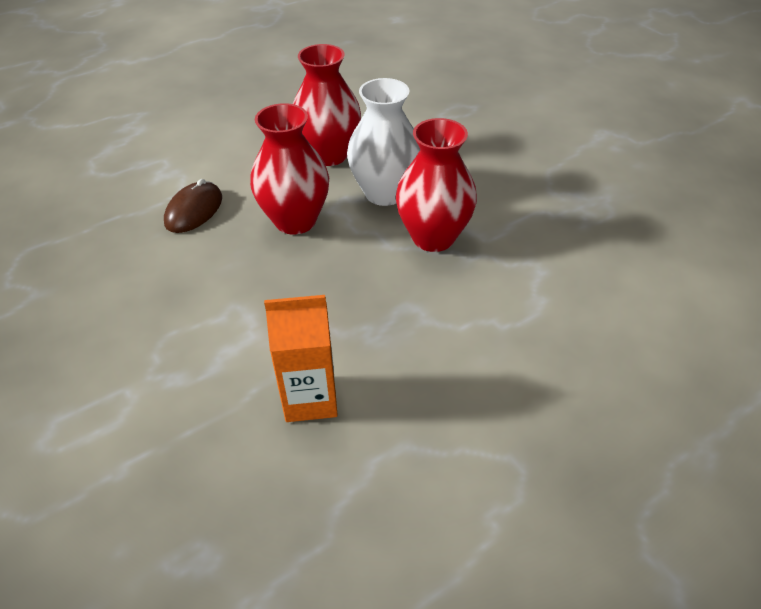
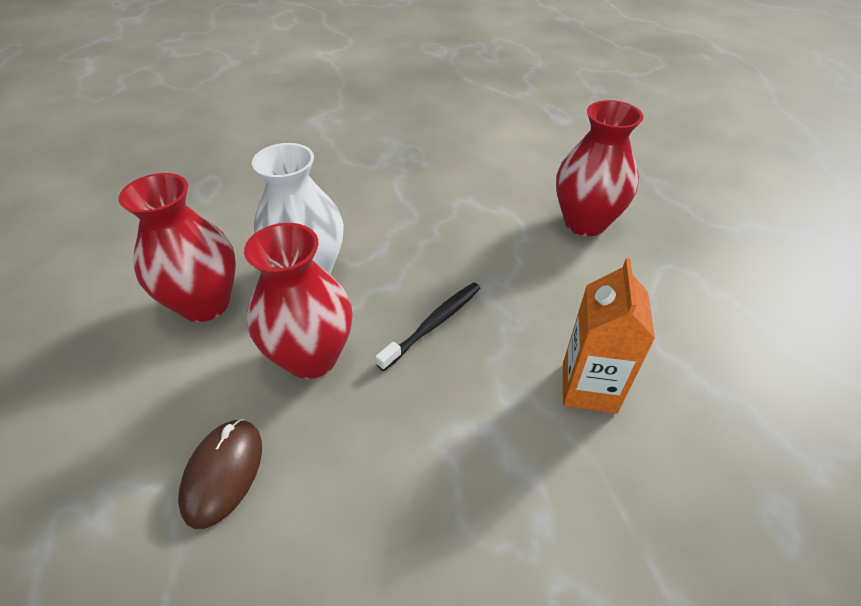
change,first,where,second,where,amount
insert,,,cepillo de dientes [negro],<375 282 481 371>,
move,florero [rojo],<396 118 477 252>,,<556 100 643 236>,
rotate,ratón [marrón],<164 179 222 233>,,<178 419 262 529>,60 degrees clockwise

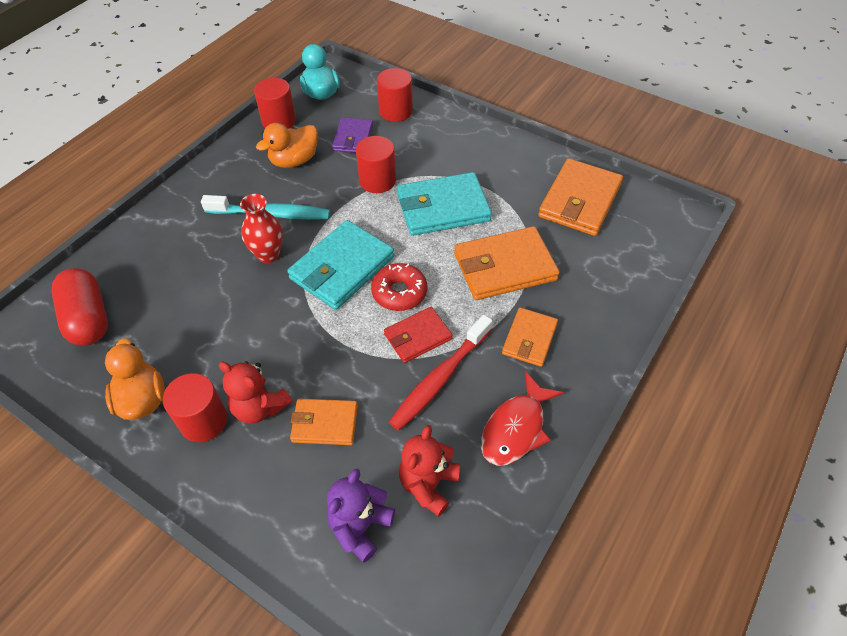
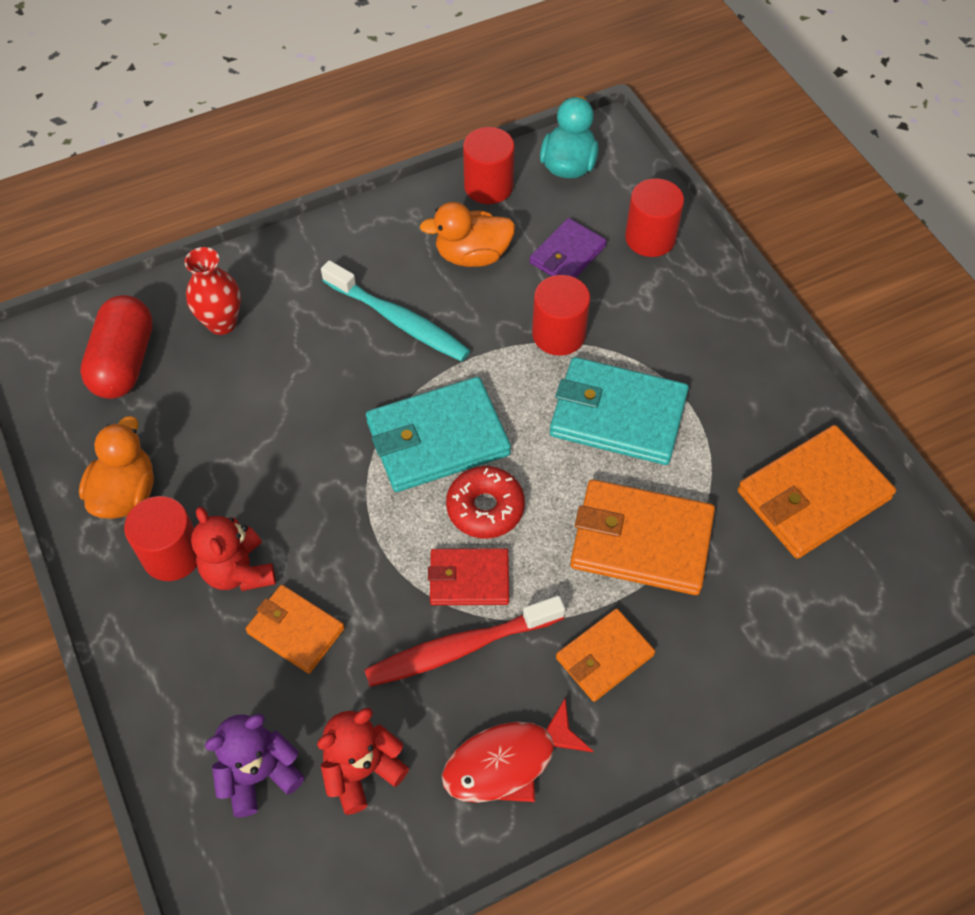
change,first,where,second,where,amount
move,florero [rojo],<240 194 283 263>,,<184 247 241 335>,

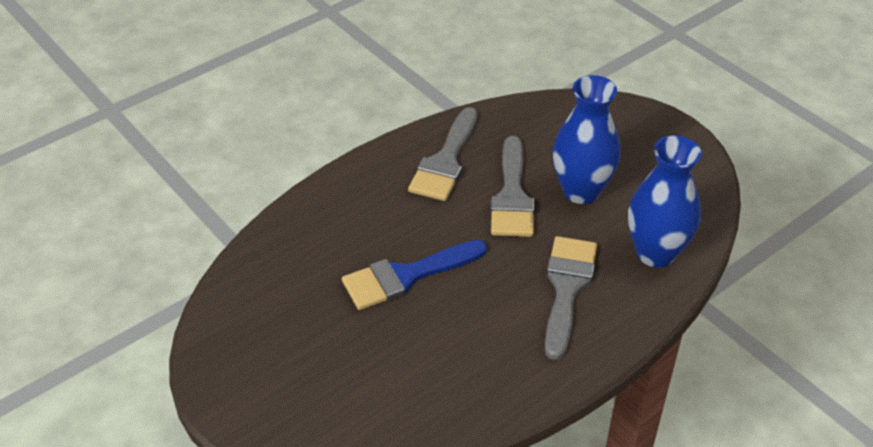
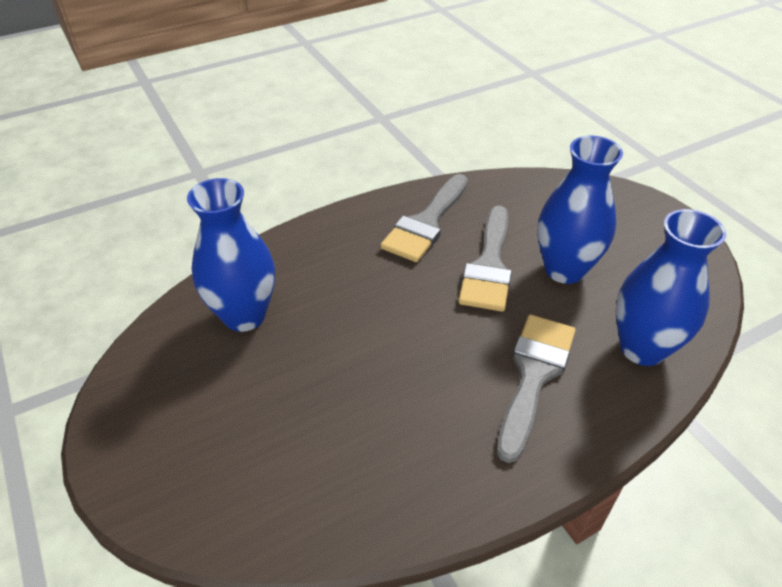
change,first,where,second,where,amount
delete,pincel [azul],<342 240 487 310>,,,
insert,,,florero [azul],<187 178 275 332>,

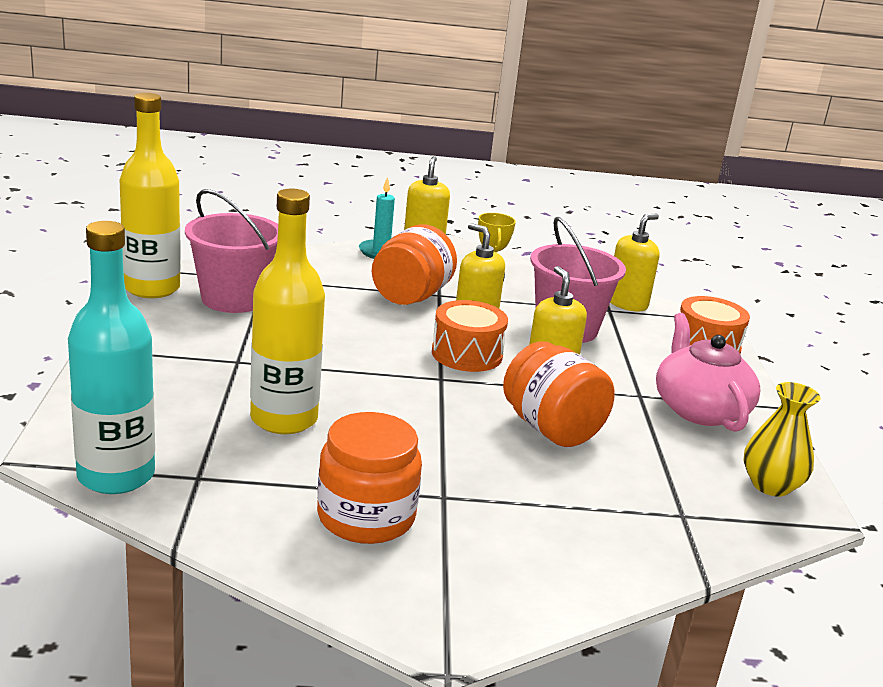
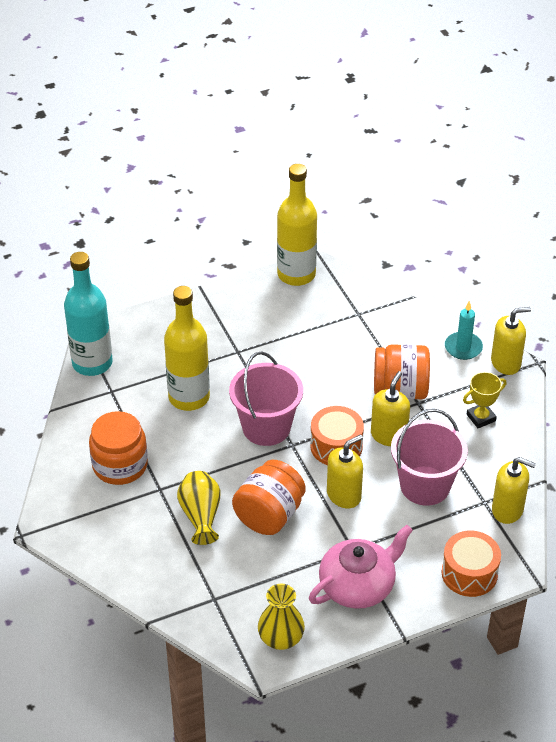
change,first,where,second,where,amount
insert,,,florero [amarillo],<177 471 221 545>,
move,balde [rosa],<185 189 278 313>,,<229 352 303 446>,

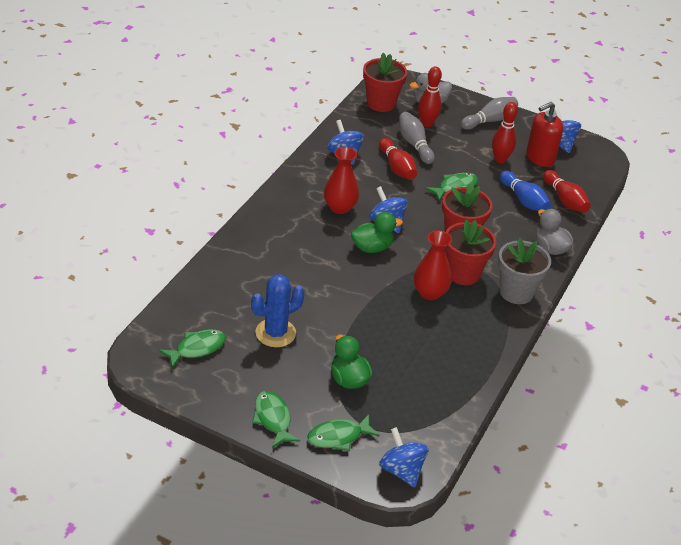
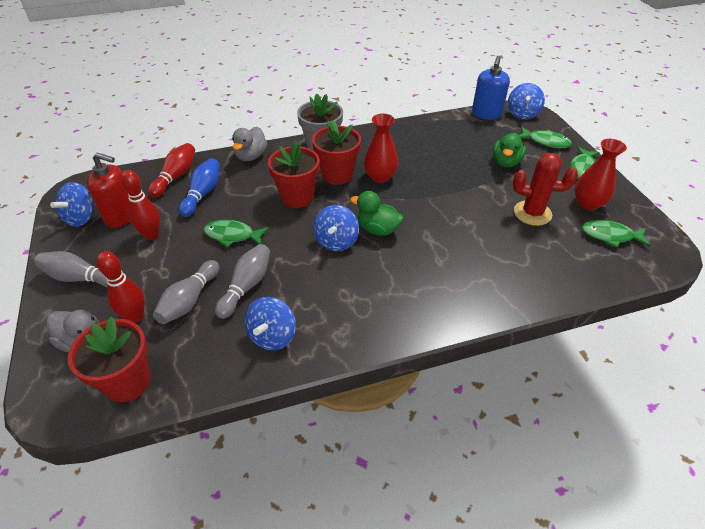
change,first,where,second,where,amount
insert,,,dispensador de jabón [azul],<472 56 510 120>,
move,florero [rojo],<324 147 359 214>,,<574 139 627 210>,
recolor,cactus [azul],<251 274 305 347>,cactus [rojo],<513 153 578 226>,
recolor,bolo [rojo],<379 138 417 180>,bolo [gris],<215 244 270 319>,

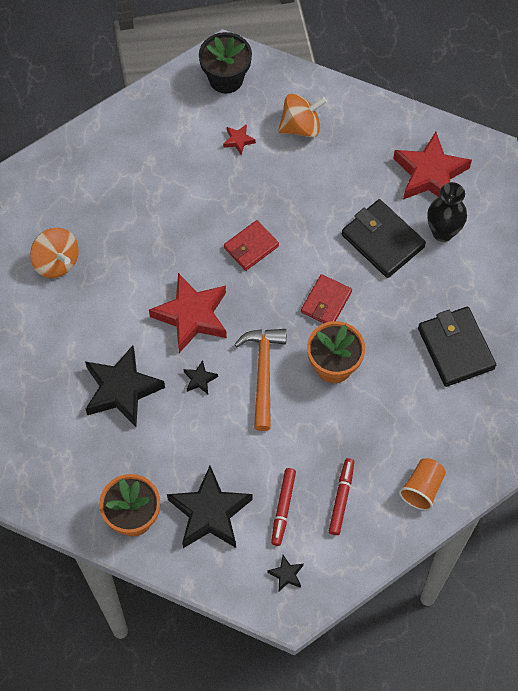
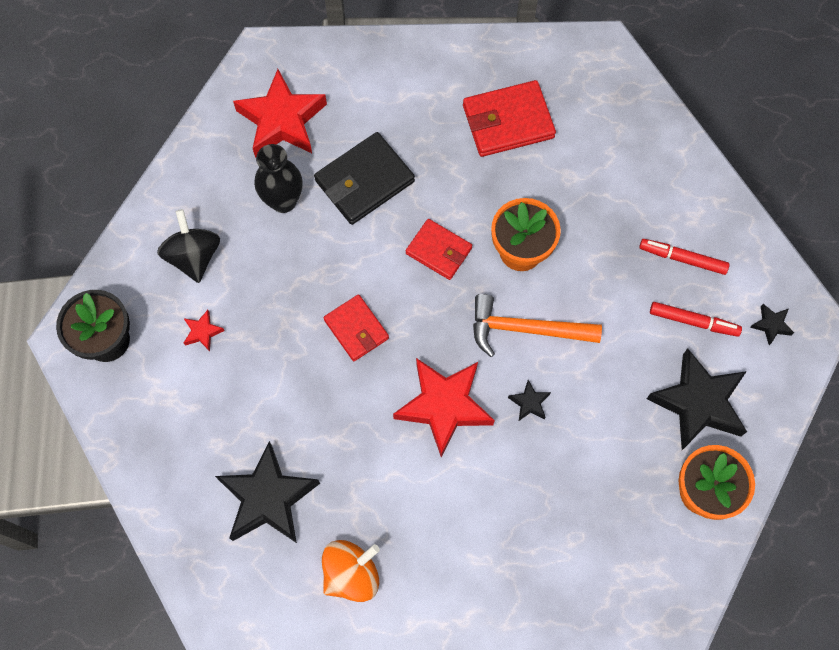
change,first,where,second,where,amount
delete,vaso [naranja],<399 458 446 511>,,,
move,estrella [negro],<85 345 165 427>,,<215 441 320 543>,
move,florero [negro],<427 182 467 242>,,<254 144 302 213>,
recolor,peonza [naranja],<278 94 327 137>,peonza [negro],<157 209 220 283>,
recolor,cartera [negro],<418 307 496 387>,cartera [rojo],<463 80 556 157>,

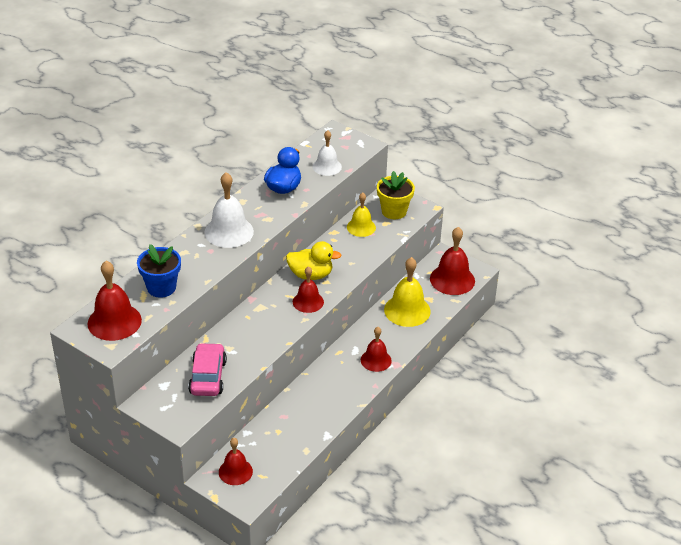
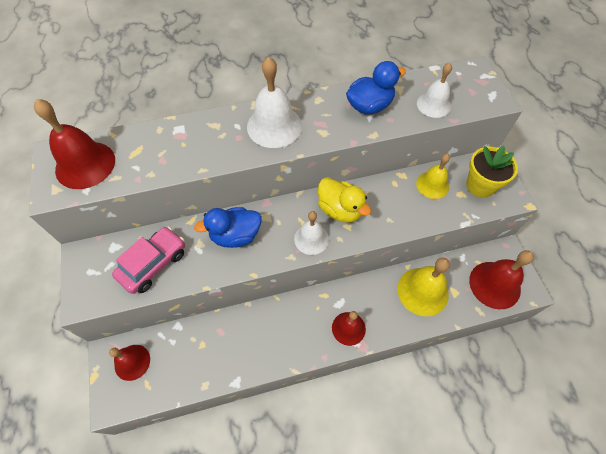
change,first,where,second,where,amount
delete,maceta [azul],<137 244 181 298>,,,
insert,,,pato [azul],<194 207 262 248>,
recolor,campana [rojo],<293 266 324 313>,campana [blanco],<294 211 329 255>,

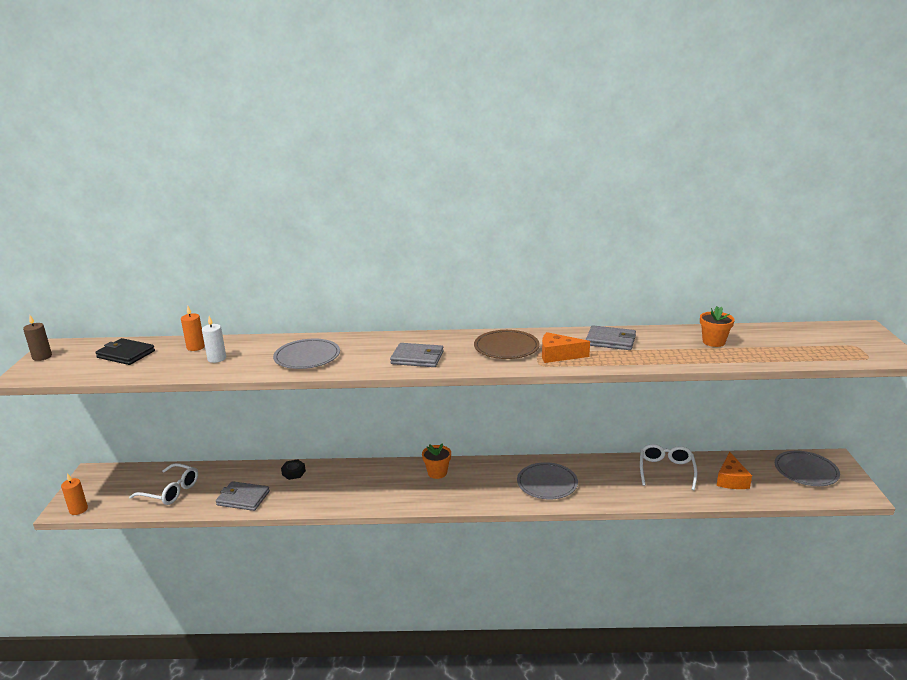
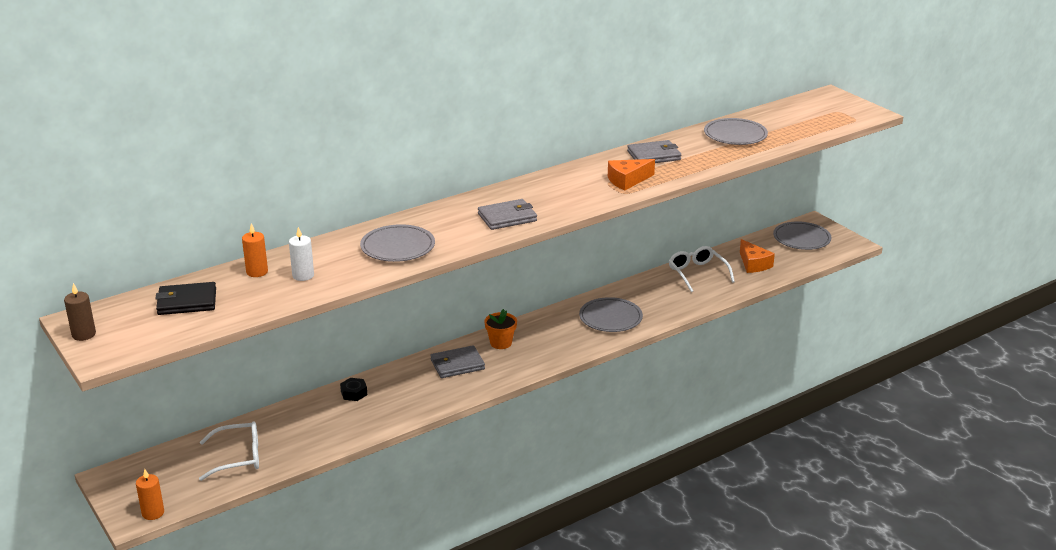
change,first,where,second,where,amount
delete,plato [marrón],<474 330 540 359>,,,
move,cartera [gris],<216 481 270 511>,,<430 345 485 378>,
replace,maceta [naranja],<700 306 735 347>,plato [gris],<704 118 768 145>,

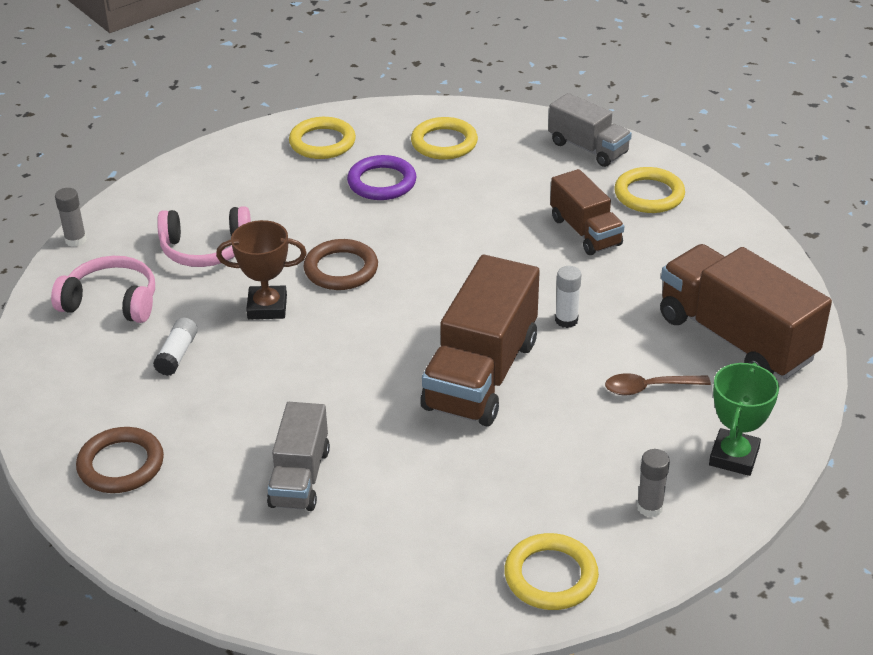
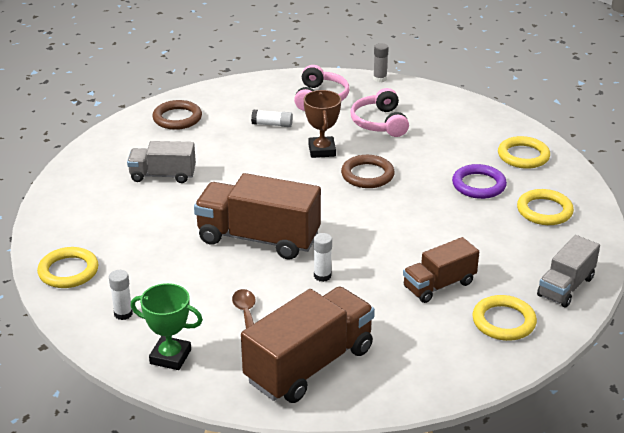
change,first,where,second,where,amount
recolor,barra de pegamento [gris],<637 449 670 517>,barra de pegamento [blanco],<109 270 133 320>,

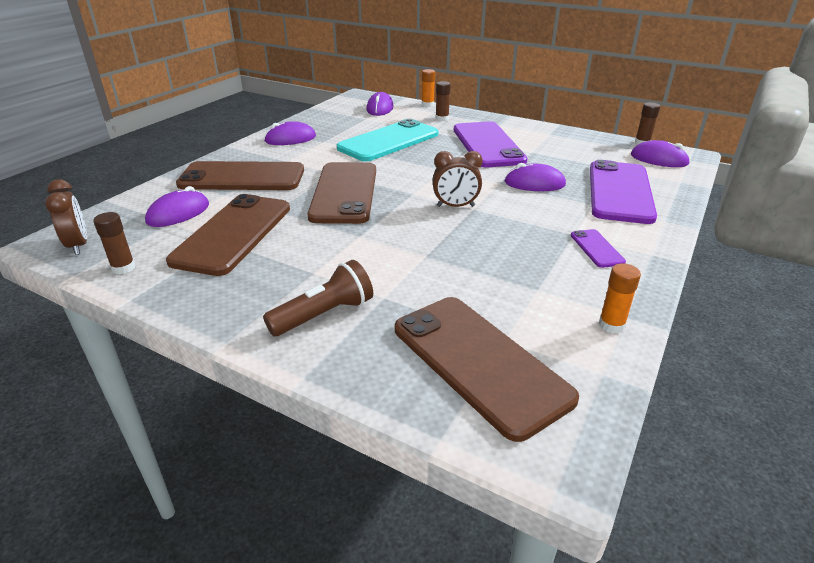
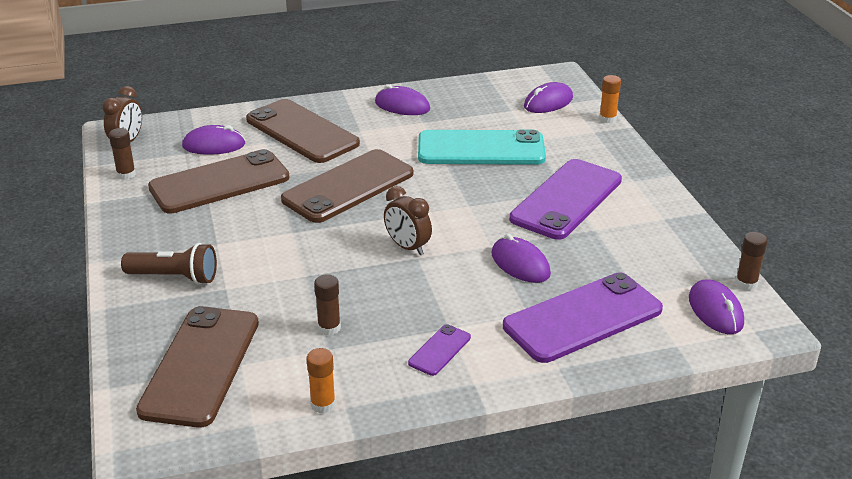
change,first,where,second,where,amount
move,barra de pegamento [marrón],<435 81 451 121>,,<314 274 341 336>,

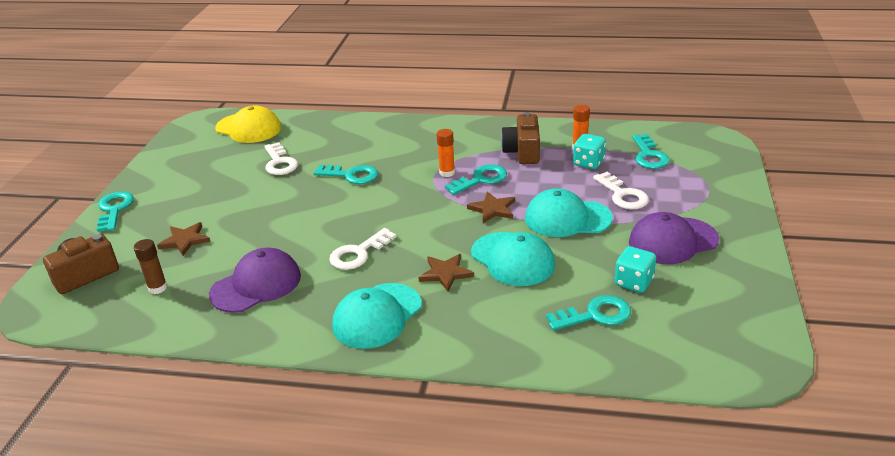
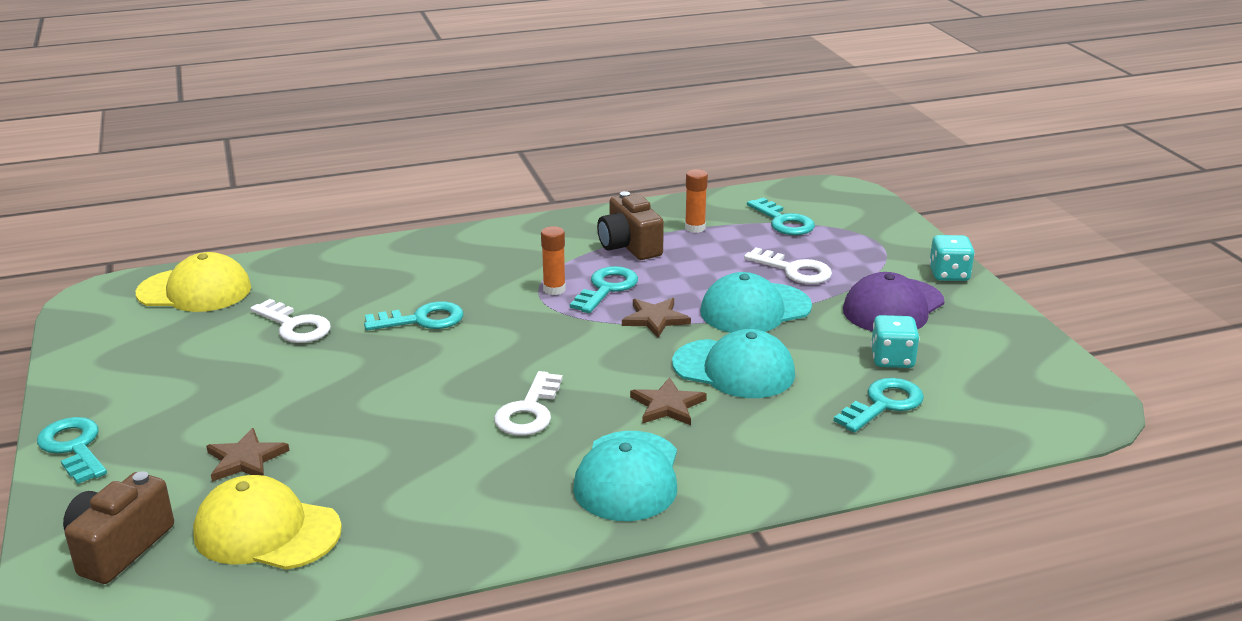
change,first,where,second,where,amount
delete,gorra [morado],<209 248 301 313>,,,
move,dado [turquesa],<573 134 606 169>,,<929 235 975 281>,
replace,barra de pegamento [marrón],<134 239 167 294>,gorra [amarillo],<193 475 342 570>,

